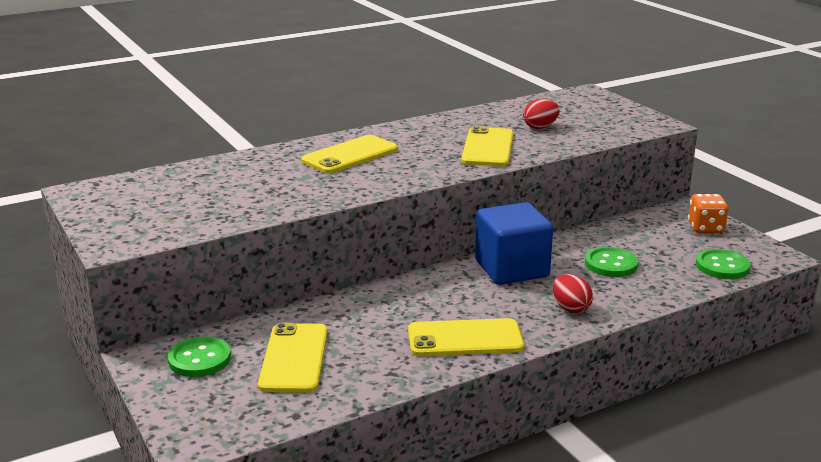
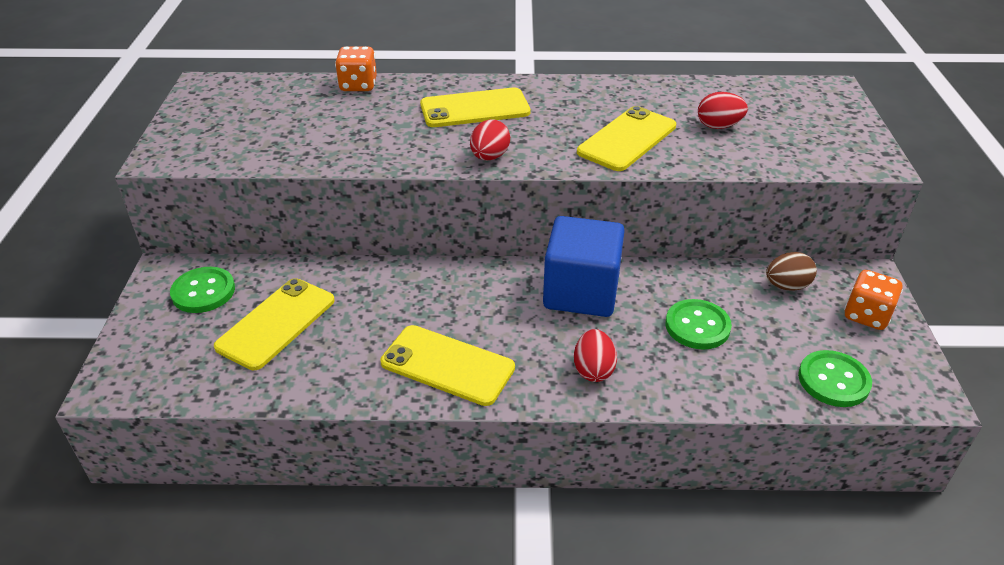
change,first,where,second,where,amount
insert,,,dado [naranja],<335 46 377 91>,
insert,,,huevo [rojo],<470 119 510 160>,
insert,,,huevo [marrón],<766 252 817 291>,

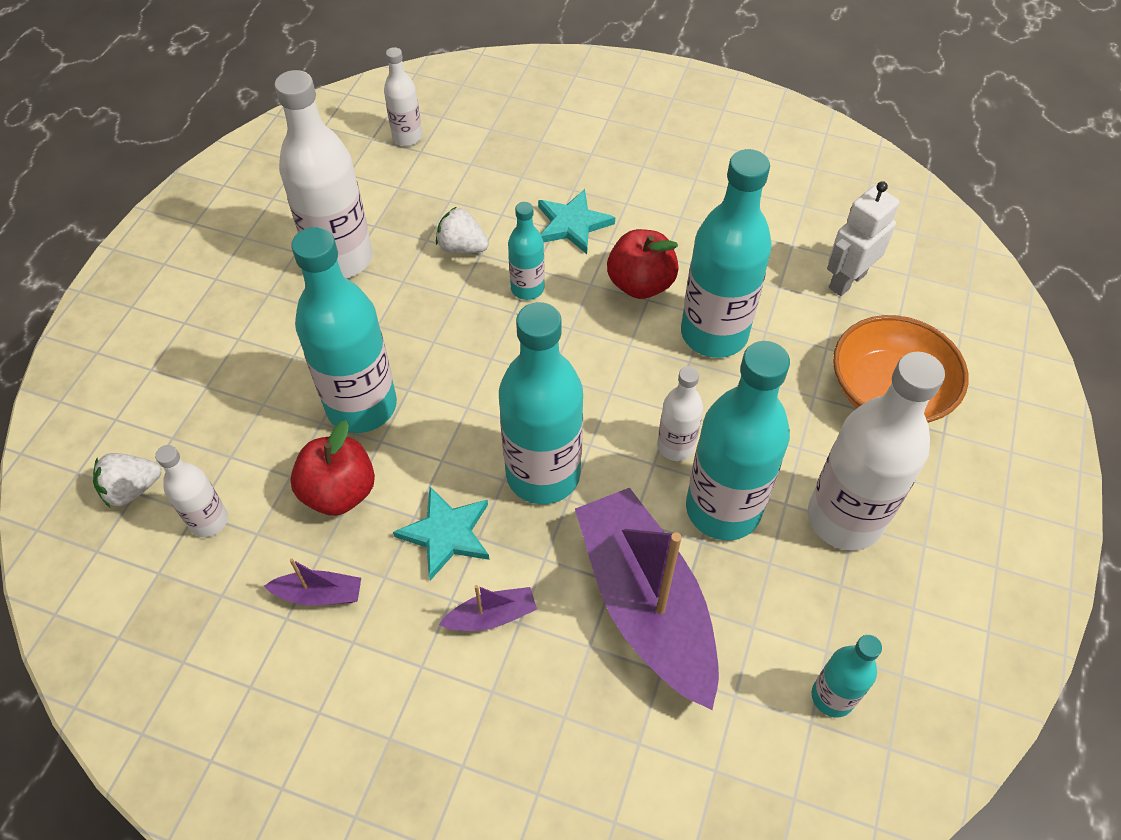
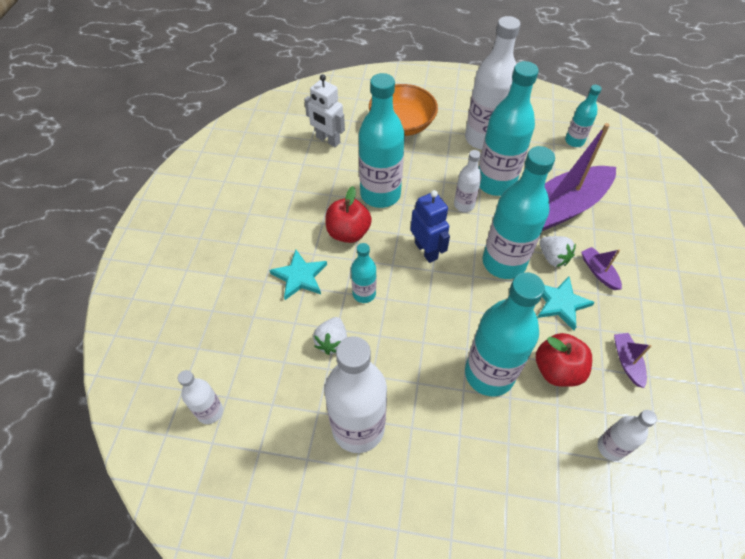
change,first,where,second,where,amount
insert,,,robot [azul],<411 190 450 263>,
move,fresa [blanco],<93 453 161 507>,,<539 236 576 267>,

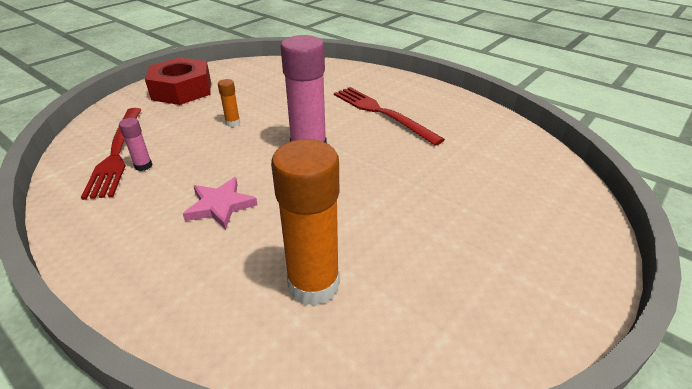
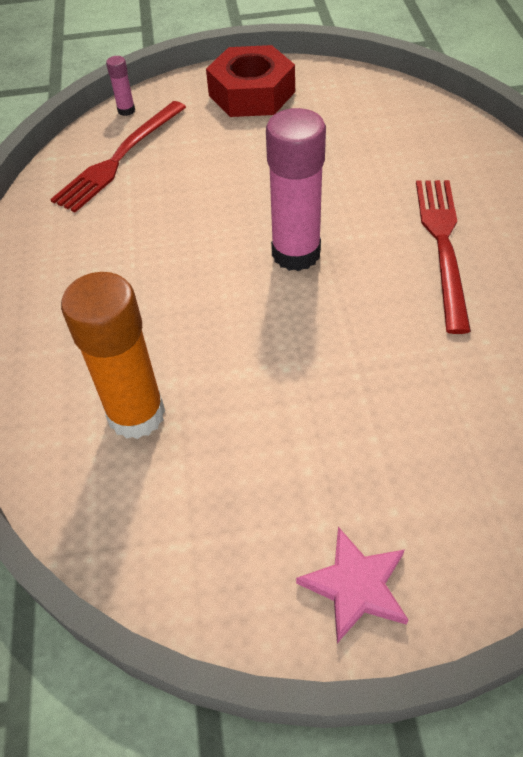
change,first,where,second,where,amount
delete,barra de pegamento [naranja],<218 79 240 127>,,,
move,barra de pegamento [rosa],<119 118 152 171>,,<106 56 135 116>,
move,estrella [rosa],<183 177 258 230>,,<296 527 408 643>,

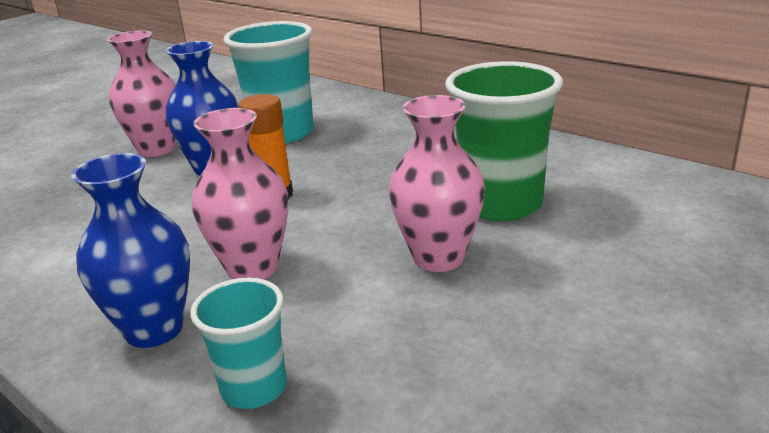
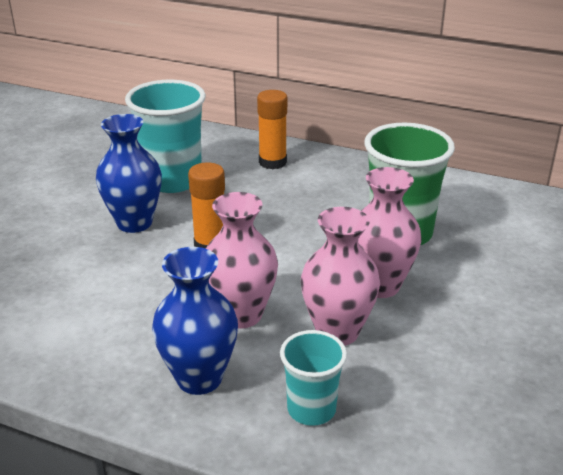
change,first,where,second,where,amount
insert,,,barra de pegamento [naranja],<257 90 287 169>,
move,florero [rosa],<107 30 176 157>,,<301 207 380 346>,

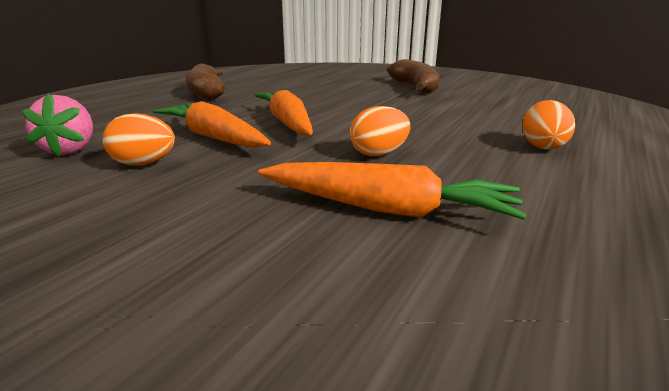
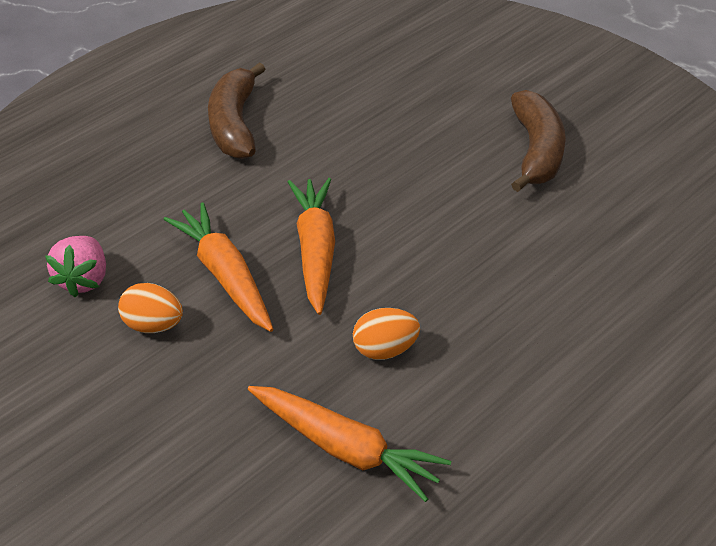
change,first,where,second,where,amount
delete,huevo [naranja],<523 100 575 149>,,,

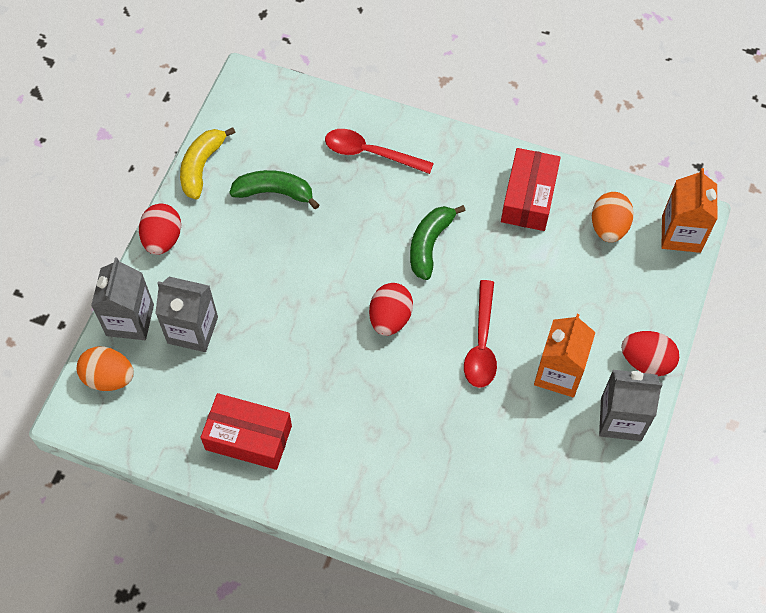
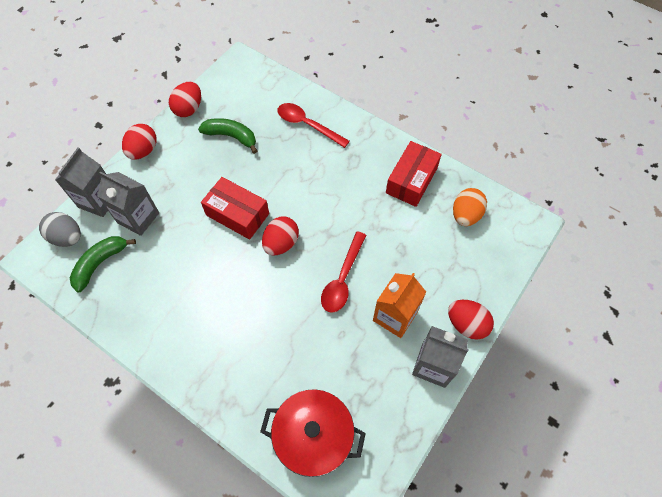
change,first,where,second,where,amount
delete,cartón de leche [naranja],<661 168 717 253>,,,
insert,,,olla [rojo],<260 389 366 477>,
move,caja [rojo],<201 393 292 470>,,<201 177 269 240>,
move,plátano [verde],<410 205 466 280>,,<70 236 136 292>,
replace,plátano [amarillo],<180 127 236 199>,huevo [rojo],<169 82 201 117>,
recolor,huevo [naranja],<77 347 134 391>,huevo [gris],<39 212 81 247>,

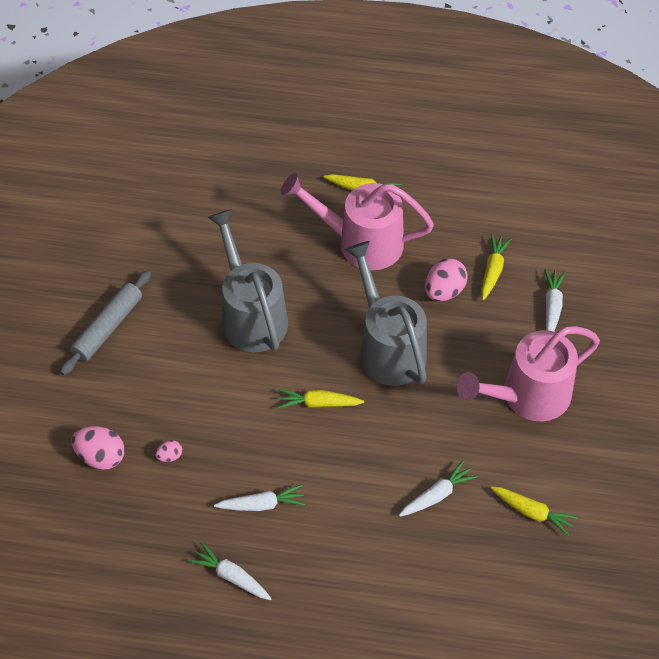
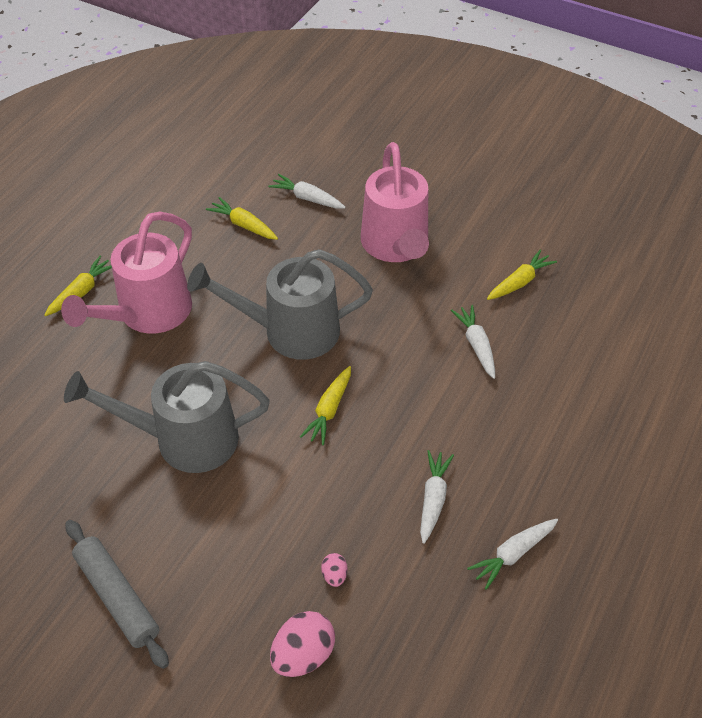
change,first,where,second,where,amount
delete,huevo [rosa],<425 258 468 301>,,,

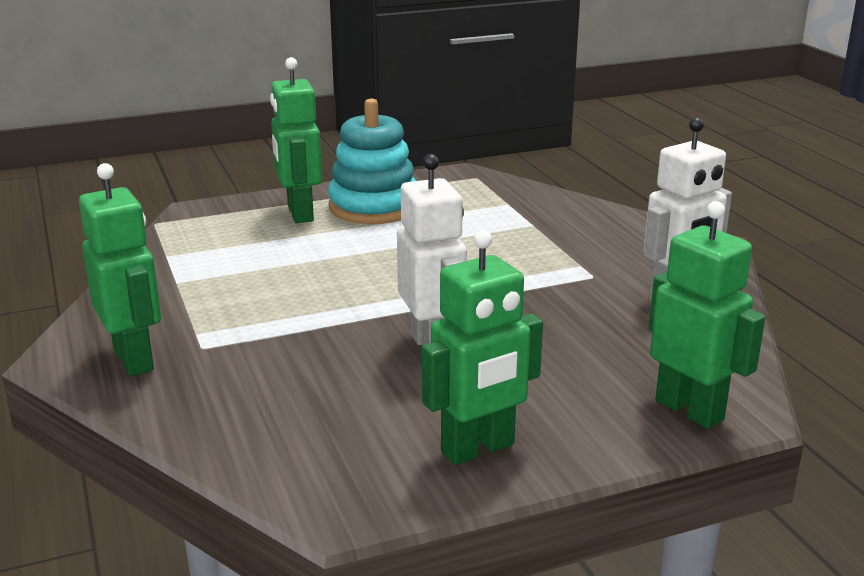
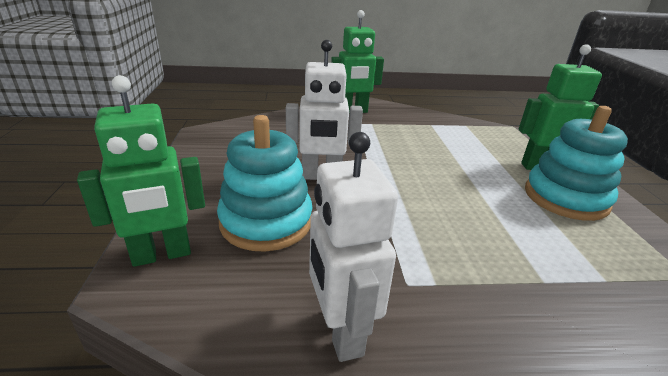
change,first,where,second,where,amount
delete,robot [verde],<422 230 543 465>,,,
insert,,,juguete apilable [turquesa],<217 115 312 252>,

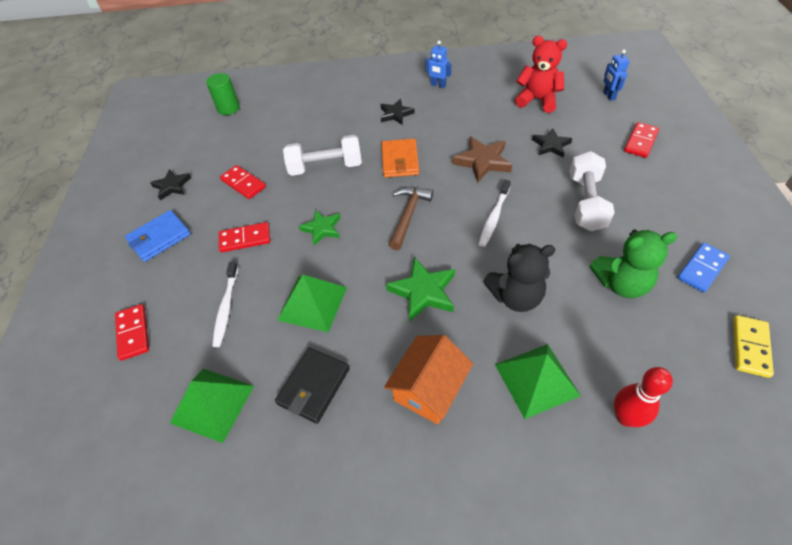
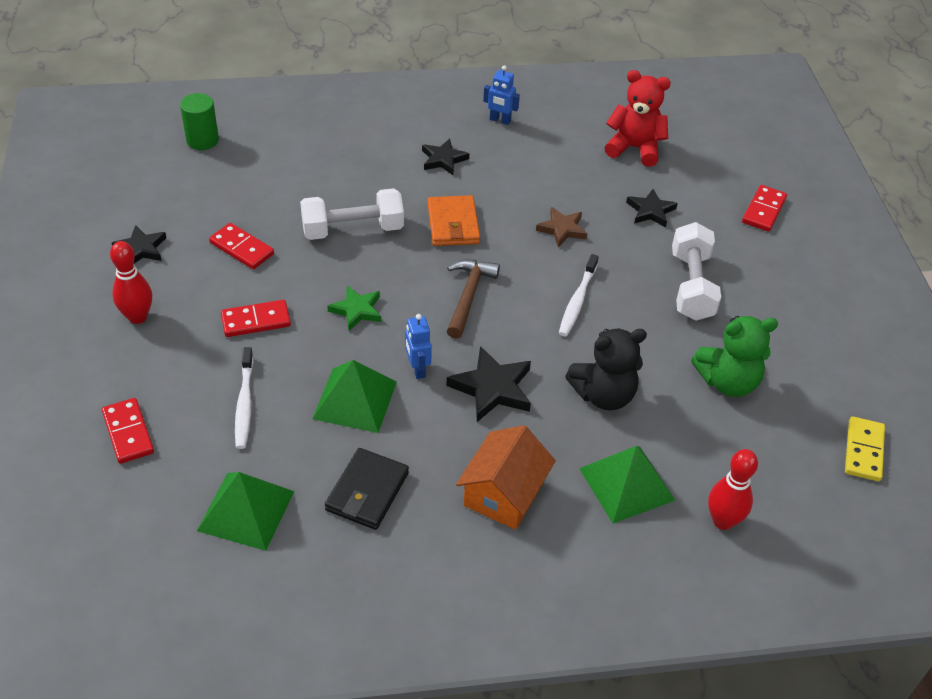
change,first,where,second,where,amount
delete,ficha de dominó [azul],<678 243 730 293>,,,
move,robot [azul],<603 49 630 101>,,<405 314 432 379>,
replace,cartera [azul],<125 210 190 262>,bolo [rojo],<110 241 152 324>,
recolor,estrella [verde],<386 257 455 322>,estrella [negro],<446 346 531 422>,
resize,estrella [marrón],<452 136 512 183>,,<536 207 587 247>,x0.66

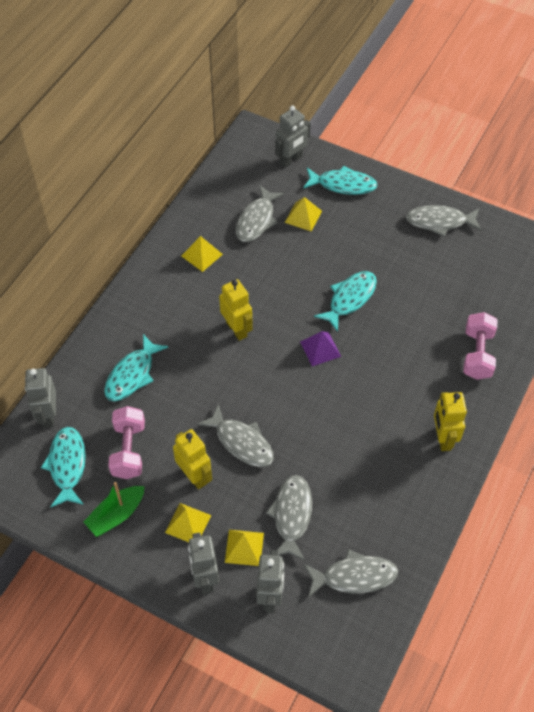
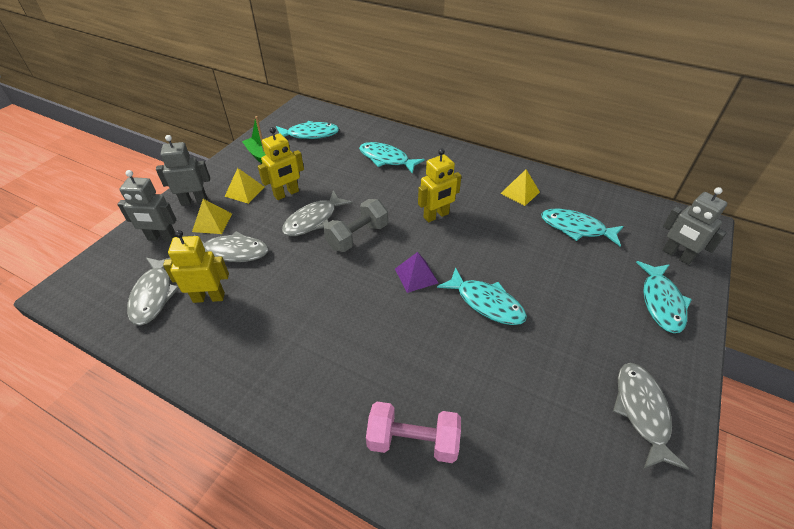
change,first,where,second,where,amount
delete,robot [gris],<25 368 56 428>,,,
delete,mancuerna [rosa],<108 406 145 479>,,,
delete,pirámide [amarillo],<285 197 322 232>,,,
insert,,,mancuerna [gris],<323 199 388 252>,
move,robot [amarillo],<434 392 467 451>,,<163 230 229 303>,
recolor,pez [gris],<236 185 284 242>,pez [turquesa],<541 209 624 246>,

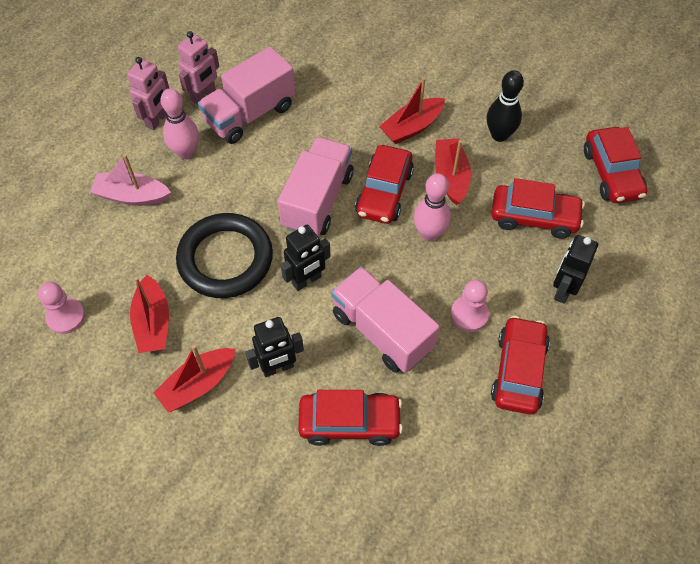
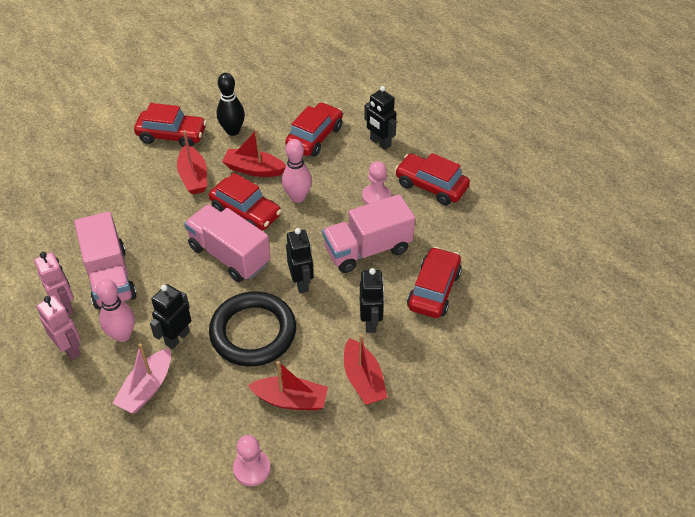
change,first,where,second,where,amount
insert,,,robot [negro],<150 284 191 349>,
move,coche [rojo],<584 127 647 203>,,<134 103 207 147>,

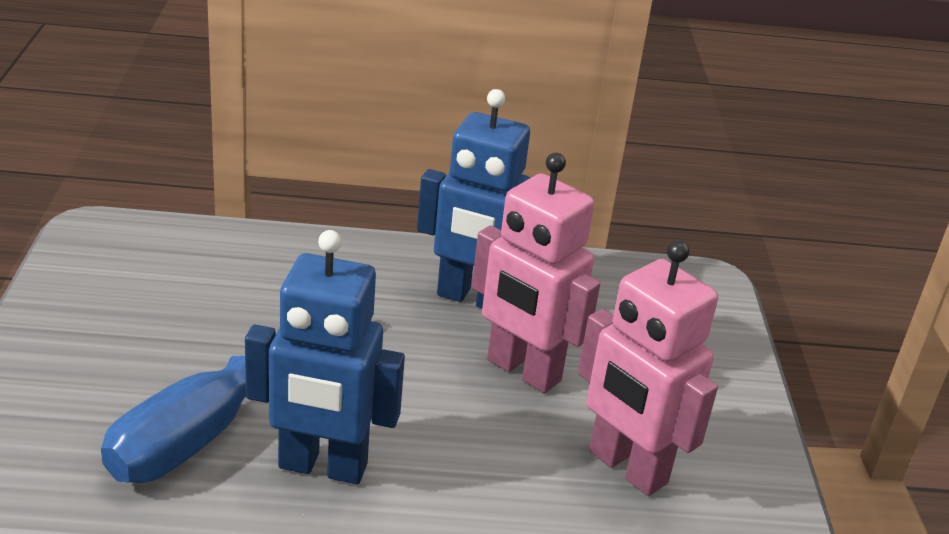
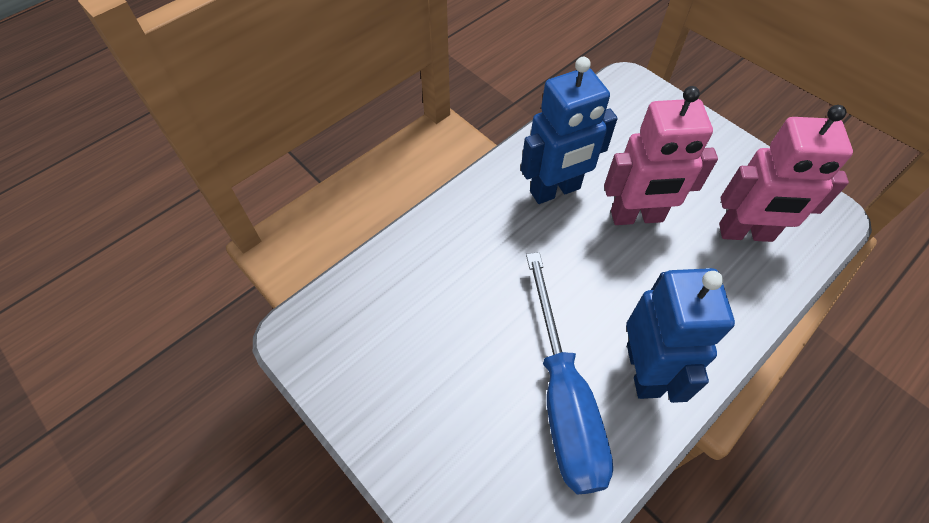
change,first,where,second,where,amount
rotate,robot [azul],<245 230 405 484>,,<626 268 735 403>,60 degrees counterclockwise

